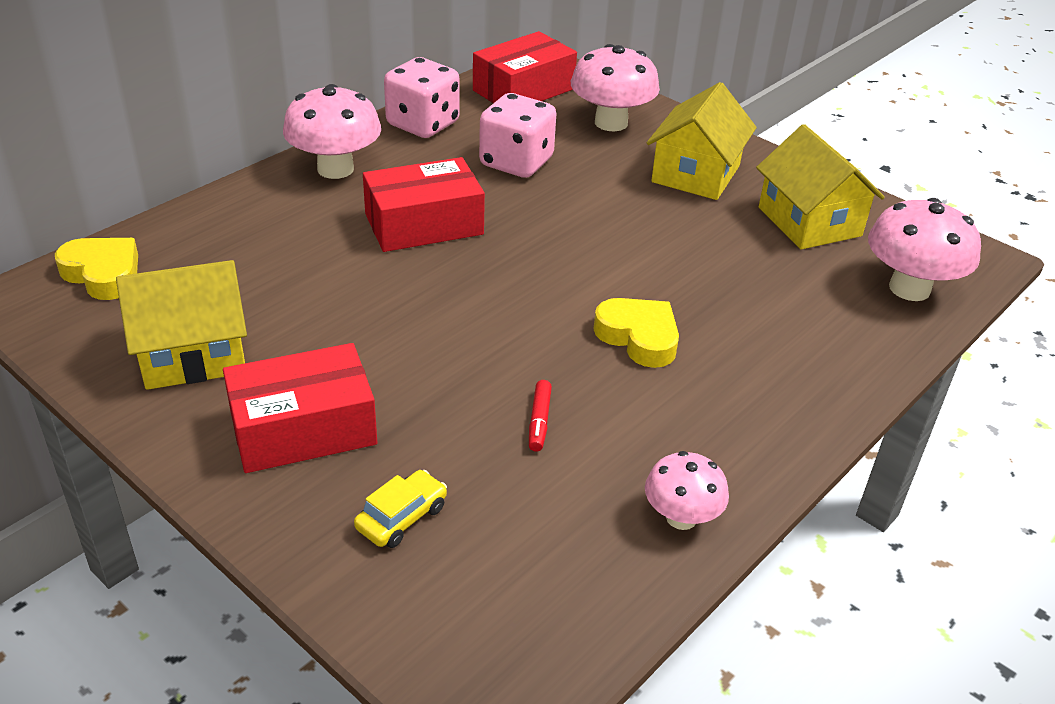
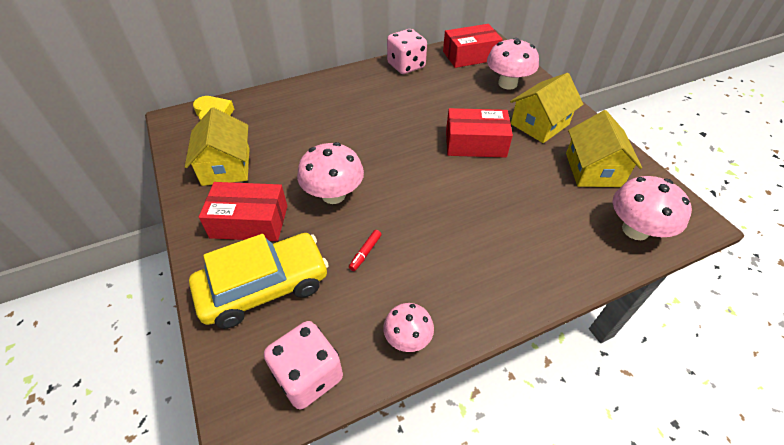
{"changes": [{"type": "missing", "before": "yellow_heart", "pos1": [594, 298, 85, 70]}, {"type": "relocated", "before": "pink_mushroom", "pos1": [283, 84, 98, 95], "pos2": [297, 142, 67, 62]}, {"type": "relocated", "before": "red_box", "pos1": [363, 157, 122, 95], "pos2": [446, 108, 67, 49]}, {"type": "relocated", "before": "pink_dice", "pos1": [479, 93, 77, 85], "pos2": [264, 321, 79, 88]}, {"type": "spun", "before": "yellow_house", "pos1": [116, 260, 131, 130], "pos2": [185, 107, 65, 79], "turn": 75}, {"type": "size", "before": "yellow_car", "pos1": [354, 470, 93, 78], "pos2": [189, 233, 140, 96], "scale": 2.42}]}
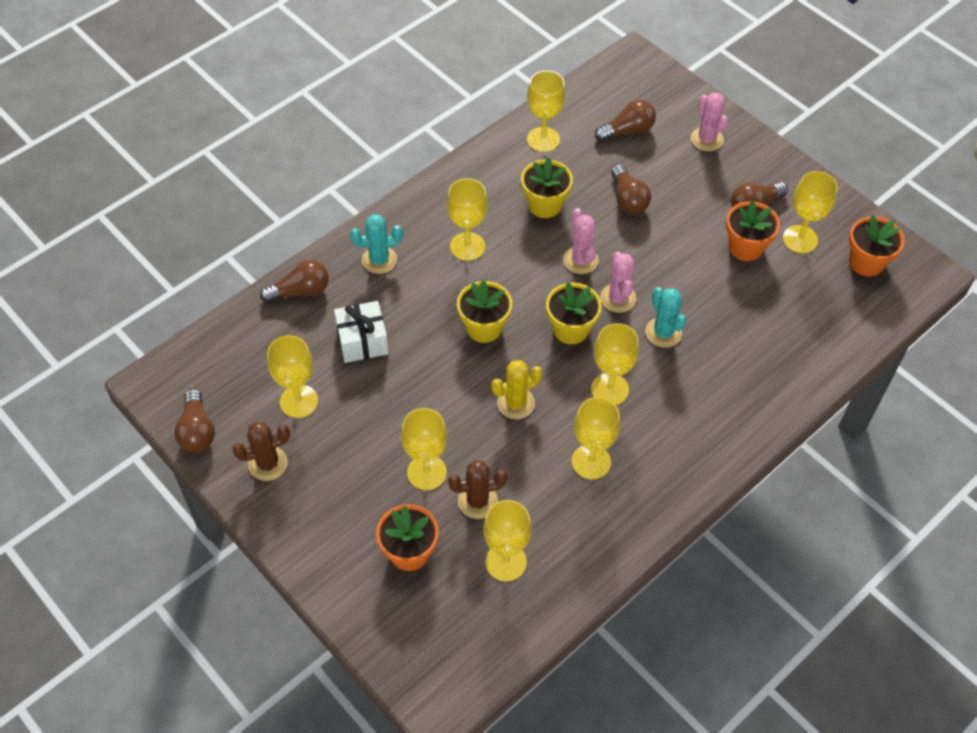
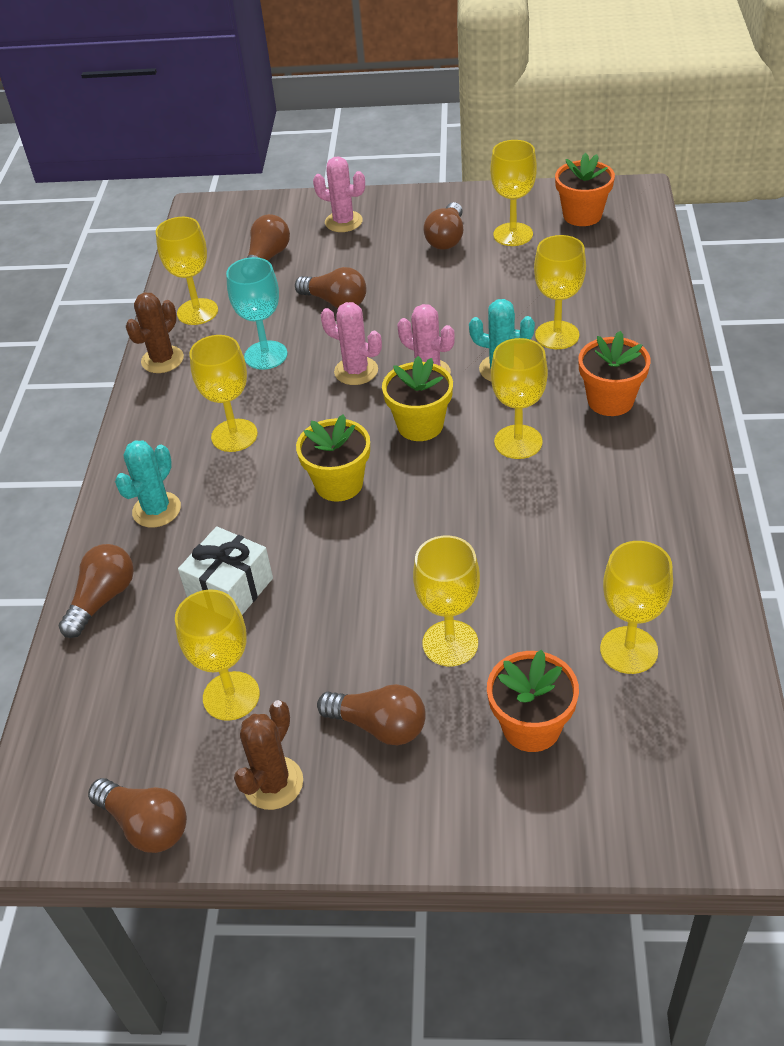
{"changes": [{"type": "missing", "before": "yellow_cactus", "pos1": [491, 360, 52, 59]}, {"type": "appeared", "after": "brown_light_bulb", "pos2": [317, 684, 109, 61]}, {"type": "relocated", "before": "brown_cactus", "pos1": [448, 460, 59, 59], "pos2": [126, 292, 58, 81]}, {"type": "relocated", "before": "yellow_goblet", "pos1": [572, 397, 49, 82], "pos2": [534, 235, 52, 114]}, {"type": "relocated", "before": "orange_flower_pot", "pos1": [726, 200, 54, 61], "pos2": [578, 331, 72, 85]}, {"type": "exchanged", "before": "yellow_flower_pot", "after": "turquoise_goblet", "pos1": [521, 157, 52, 61], "pos2": [226, 257, 62, 113]}]}
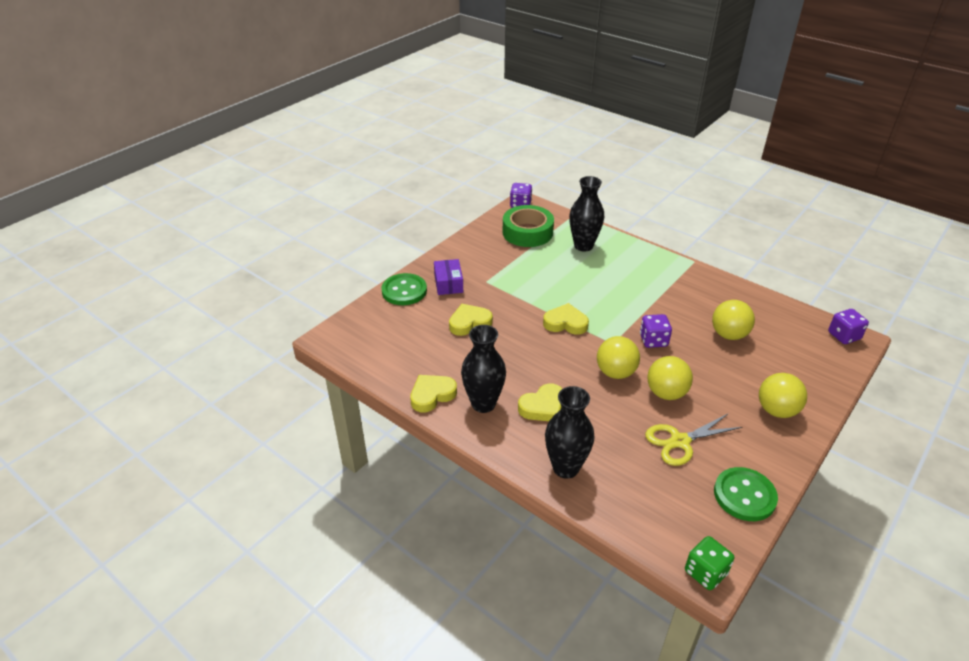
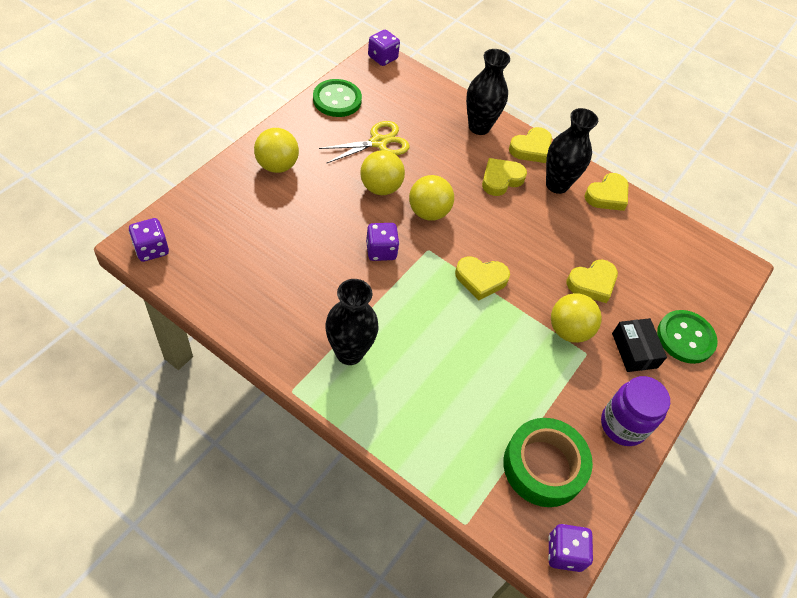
{"changes": [{"type": "appeared", "after": "yellow_heart", "pos2": [509, 127, 43, 36]}, {"type": "appeared", "after": "purple_jar", "pos2": [601, 376, 69, 70]}, {"type": "relocated", "before": "black_vase", "pos1": [569, 176, 35, 76], "pos2": [325, 279, 54, 86]}, {"type": "relocated", "before": "yellow_ball", "pos1": [712, 300, 43, 40], "pos2": [551, 293, 51, 50]}, {"type": "colour", "before": "purple_box", "after": "black_box", "pos1": [434, 259, 29, 36], "pos2": [612, 318, 55, 54]}, {"type": "colour", "before": "green_dice", "after": "purple_dice", "pos1": [685, 536, 49, 54], "pos2": [368, 30, 32, 36]}]}
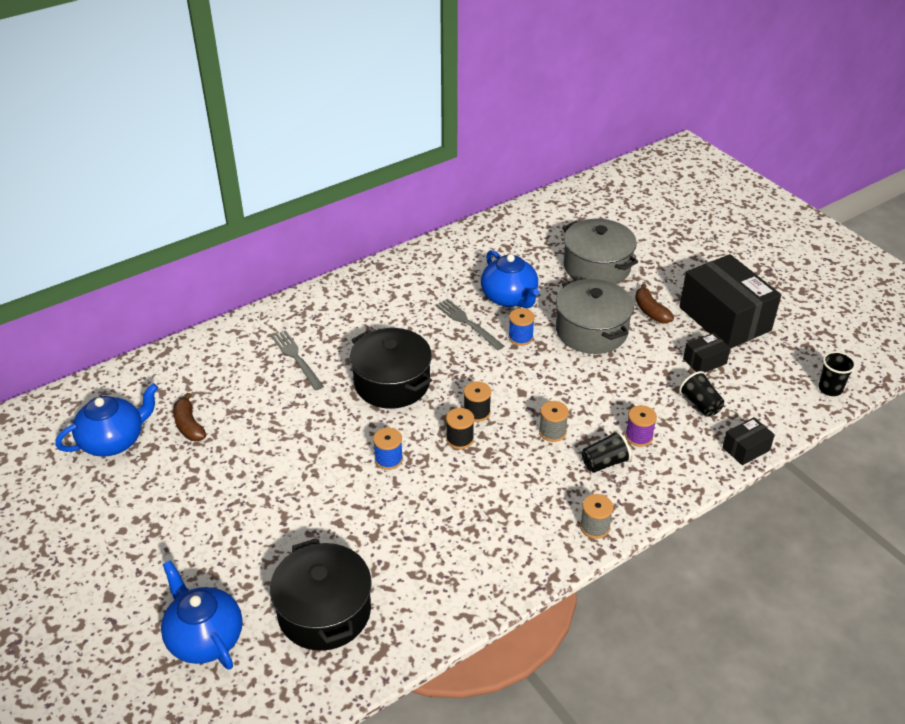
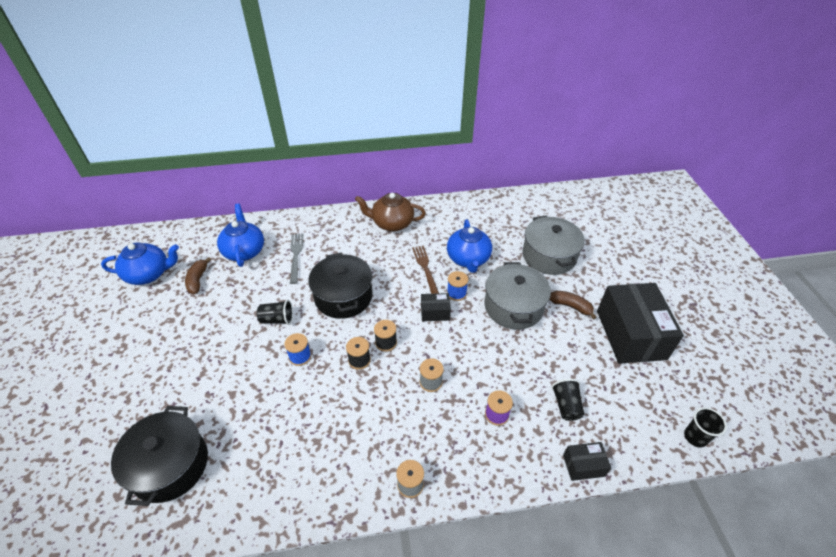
{"changes": [{"type": "appeared", "after": "brown_teapot", "pos2": [355, 193, 71, 38]}, {"type": "relocated", "before": "blue_teapot", "pos1": [161, 560, 81, 110], "pos2": [217, 204, 47, 63]}, {"type": "relocated", "before": "black_cup", "pos1": [582, 431, 49, 42], "pos2": [257, 300, 36, 25]}, {"type": "relocated", "before": "black_box", "pos1": [683, 333, 48, 39], "pos2": [421, 293, 30, 28]}, {"type": "colour", "before": "grey_fork", "after": "brown_fork", "pos1": [436, 299, 68, 51], "pos2": [412, 246, 27, 48]}, {"type": "spun", "before": "brown_banana", "pos1": [635, 284, 39, 39], "pos2": [549, 291, 48, 29], "turn": 120}]}
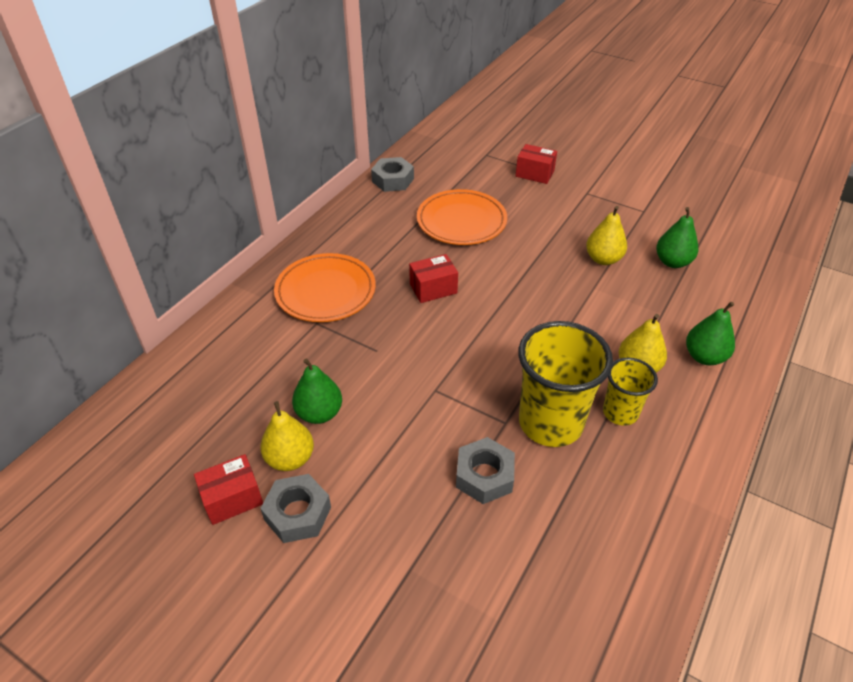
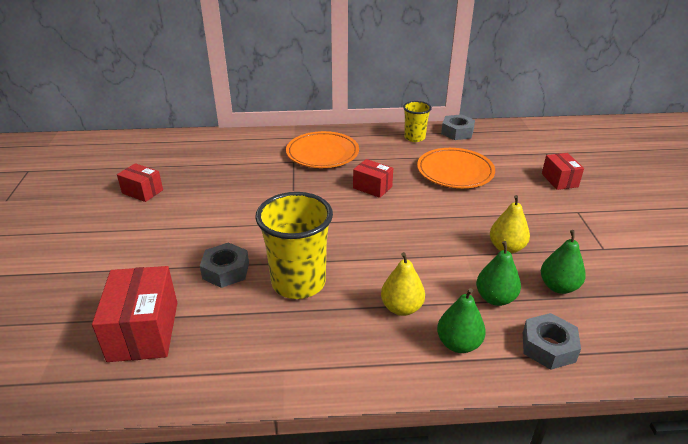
{"changes": [{"type": "missing", "before": "yellow_pear", "pos1": [260, 401, 54, 70]}, {"type": "appeared", "after": "red_box", "pos2": [92, 266, 85, 96]}, {"type": "relocated", "before": "grey_nut", "pos1": [260, 474, 71, 69], "pos2": [523, 313, 58, 57]}, {"type": "relocated", "before": "green_pear", "pos1": [292, 358, 50, 66], "pos2": [476, 241, 45, 65]}, {"type": "relocated", "before": "yellow_cup", "pos1": [603, 358, 55, 68], "pos2": [403, 101, 29, 41]}]}
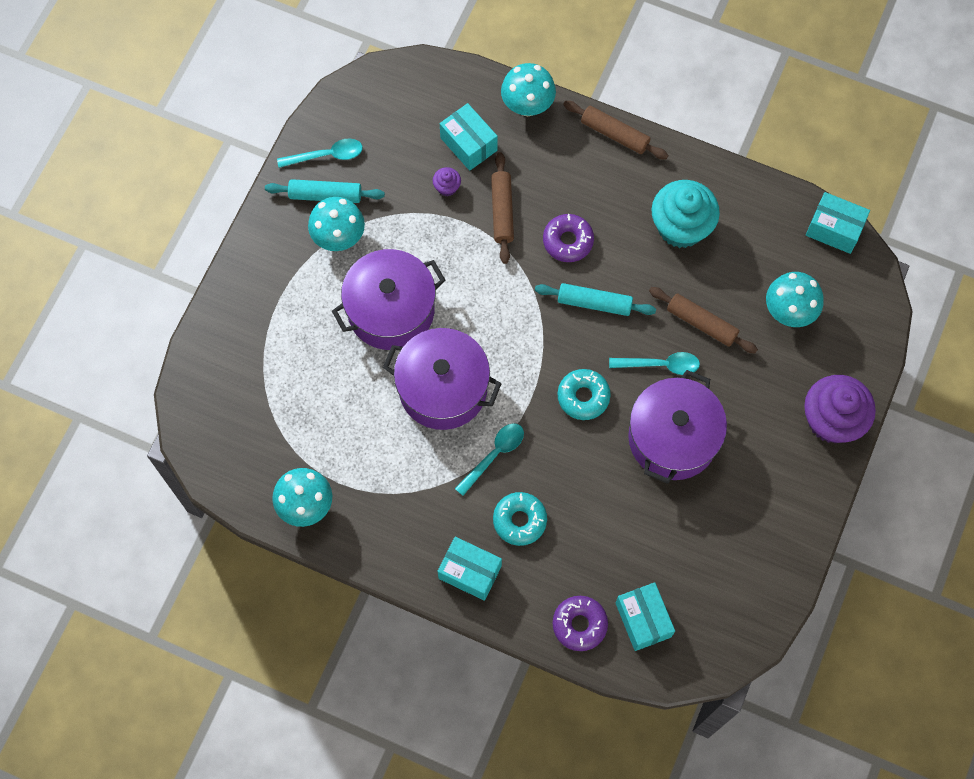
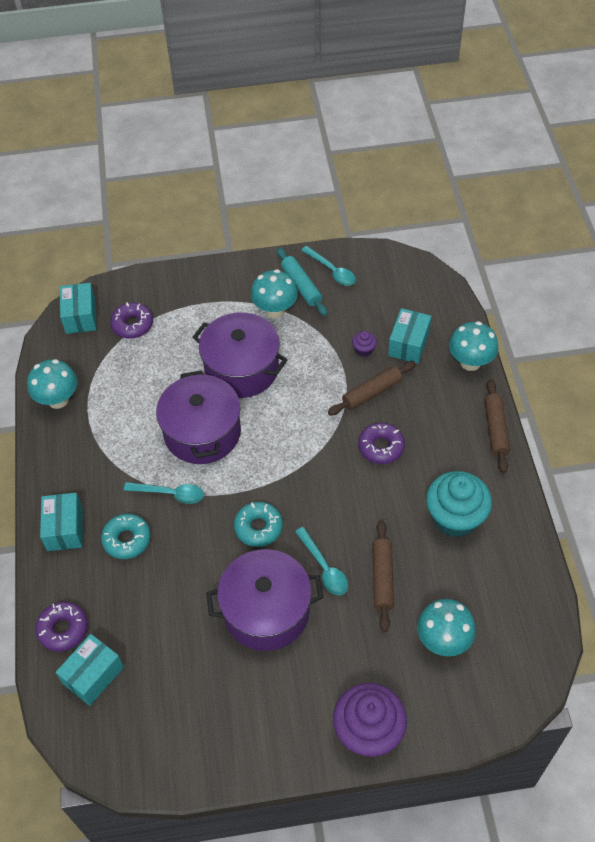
{"changes": [{"type": "missing", "before": "turquoise_rolling_pin", "pos1": [535, 283, 121, 33]}, {"type": "appeared", "after": "purple_donut", "pos2": [110, 302, 43, 37]}, {"type": "relocated", "before": "turquoise_box", "pos1": [806, 192, 64, 62], "pos2": [60, 283, 37, 51]}]}
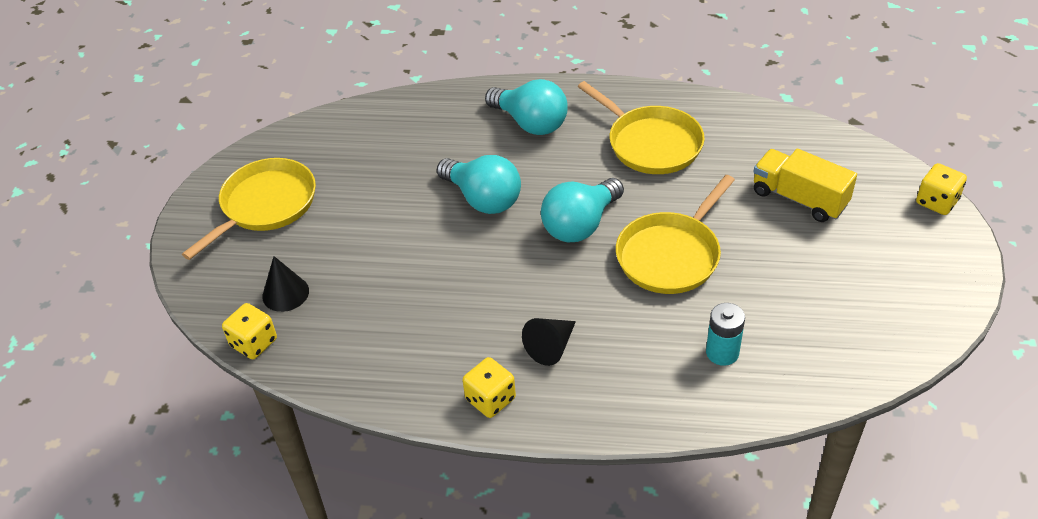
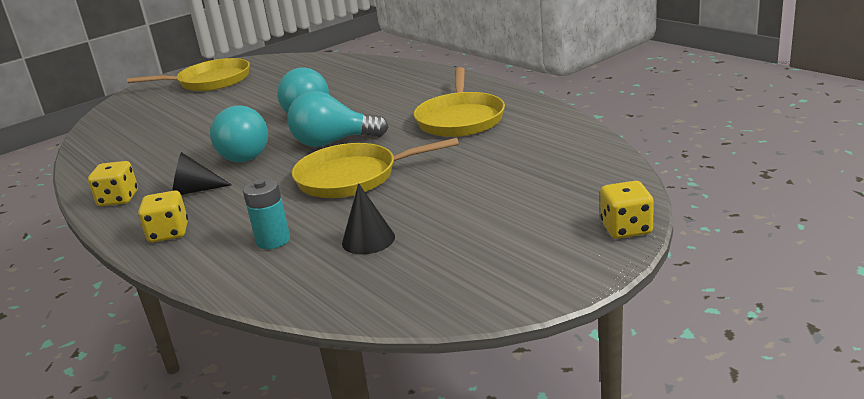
{"changes": [{"type": "missing", "before": "yellow_truck", "pos1": [753, 149, 104, 73]}, {"type": "relocated", "before": "yellow_dice", "pos1": [222, 303, 55, 56], "pos2": [138, 190, 50, 53]}, {"type": "relocated", "before": "black_cone", "pos1": [262, 256, 47, 56], "pos2": [342, 183, 53, 71]}, {"type": "relocated", "before": "turquoise_light_bulb", "pos1": [485, 79, 83, 56], "pos2": [210, 105, 58, 57]}]}
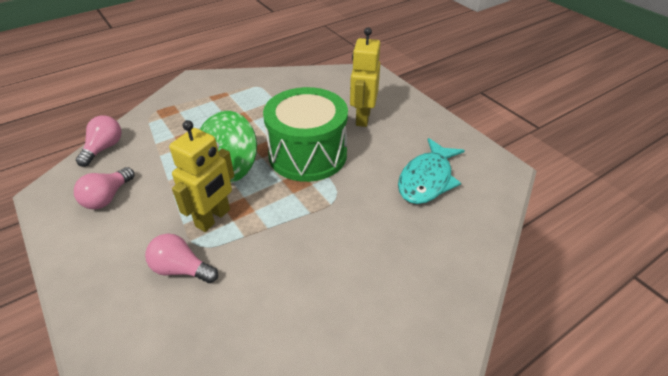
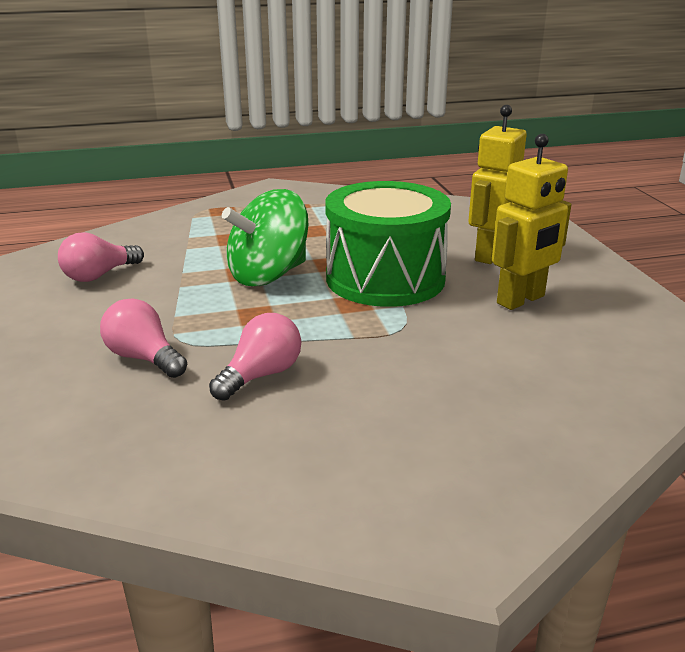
{"changes": [{"type": "missing", "before": "turquoise_fish", "pos1": [398, 138, 67, 66]}, {"type": "relocated", "before": "pink_light_bulb", "pos1": [76, 115, 46, 52], "pos2": [209, 313, 92, 88]}, {"type": "relocated", "before": "yellow_robot", "pos1": [169, 120, 65, 112], "pos2": [492, 134, 79, 176]}]}
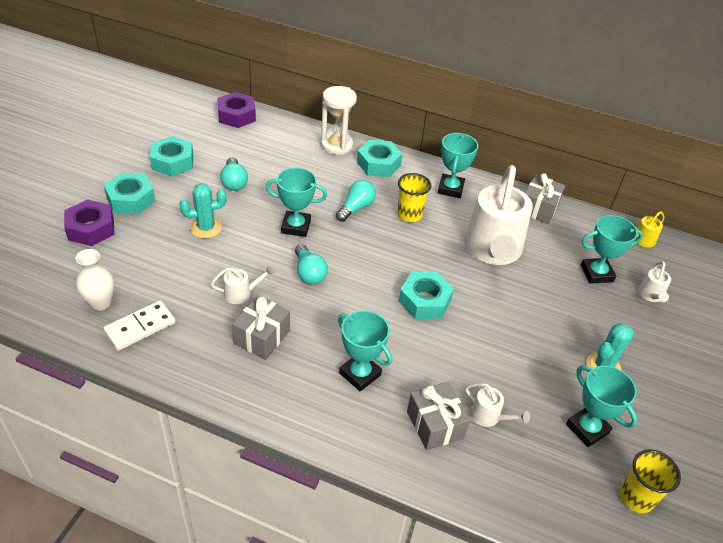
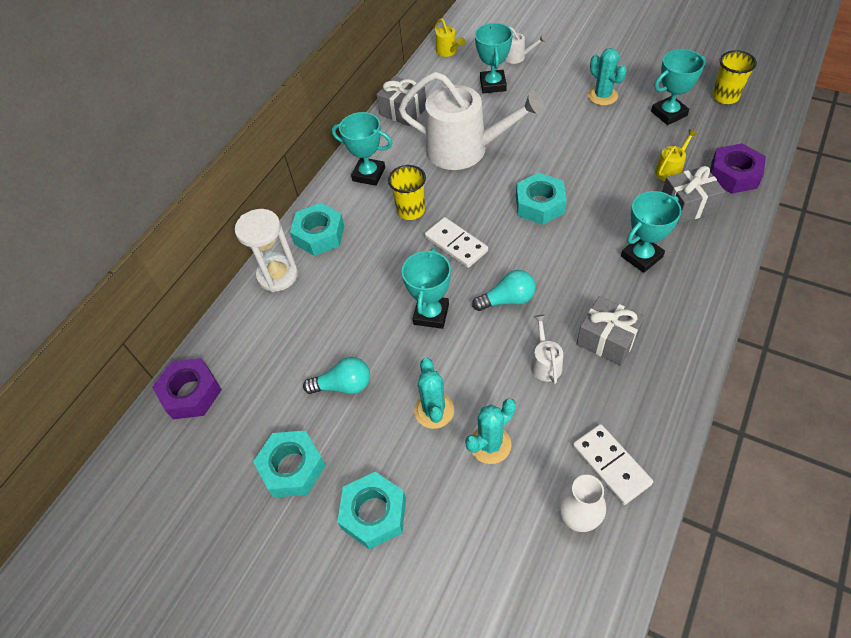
{"changes": [{"type": "missing", "before": "turquoise_light_bulb", "pos1": [336, 180, 40, 42]}, {"type": "appeared", "after": "white_domino", "pos2": [425, 217, 63, 51]}, {"type": "appeared", "after": "turquoise_cactus", "pos2": [465, 398, 51, 66]}, {"type": "relocated", "before": "purple_nut", "pos1": [64, 199, 51, 47], "pos2": [710, 143, 56, 51]}, {"type": "colour", "before": "white_watering_can", "after": "yellow_watering_can", "pos1": [465, 383, 65, 44], "pos2": [655, 129, 43, 52]}]}
